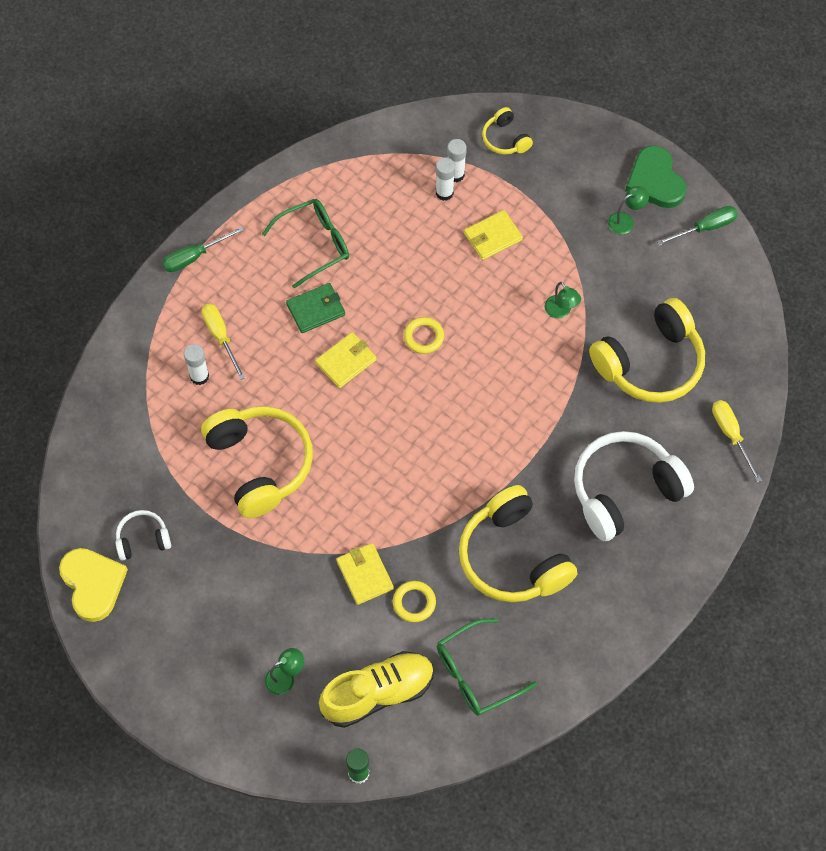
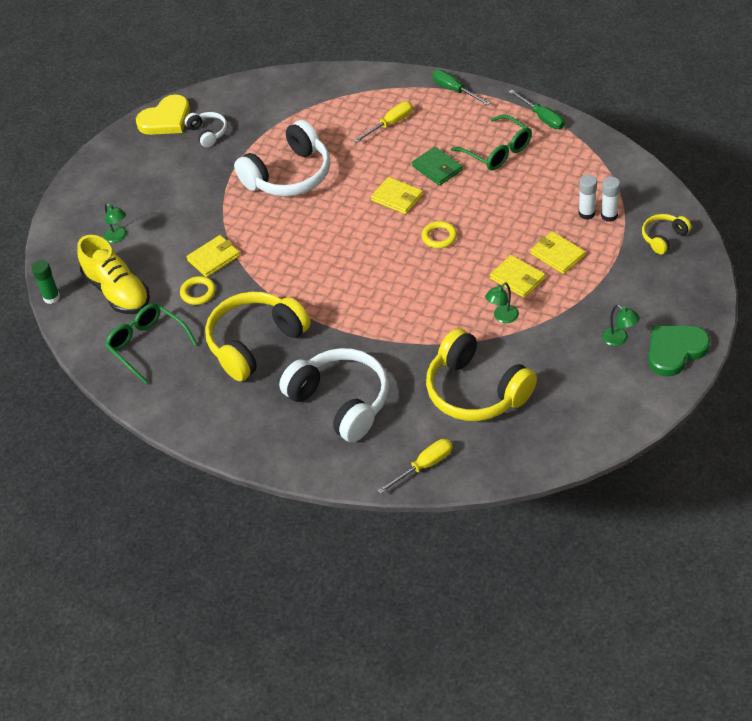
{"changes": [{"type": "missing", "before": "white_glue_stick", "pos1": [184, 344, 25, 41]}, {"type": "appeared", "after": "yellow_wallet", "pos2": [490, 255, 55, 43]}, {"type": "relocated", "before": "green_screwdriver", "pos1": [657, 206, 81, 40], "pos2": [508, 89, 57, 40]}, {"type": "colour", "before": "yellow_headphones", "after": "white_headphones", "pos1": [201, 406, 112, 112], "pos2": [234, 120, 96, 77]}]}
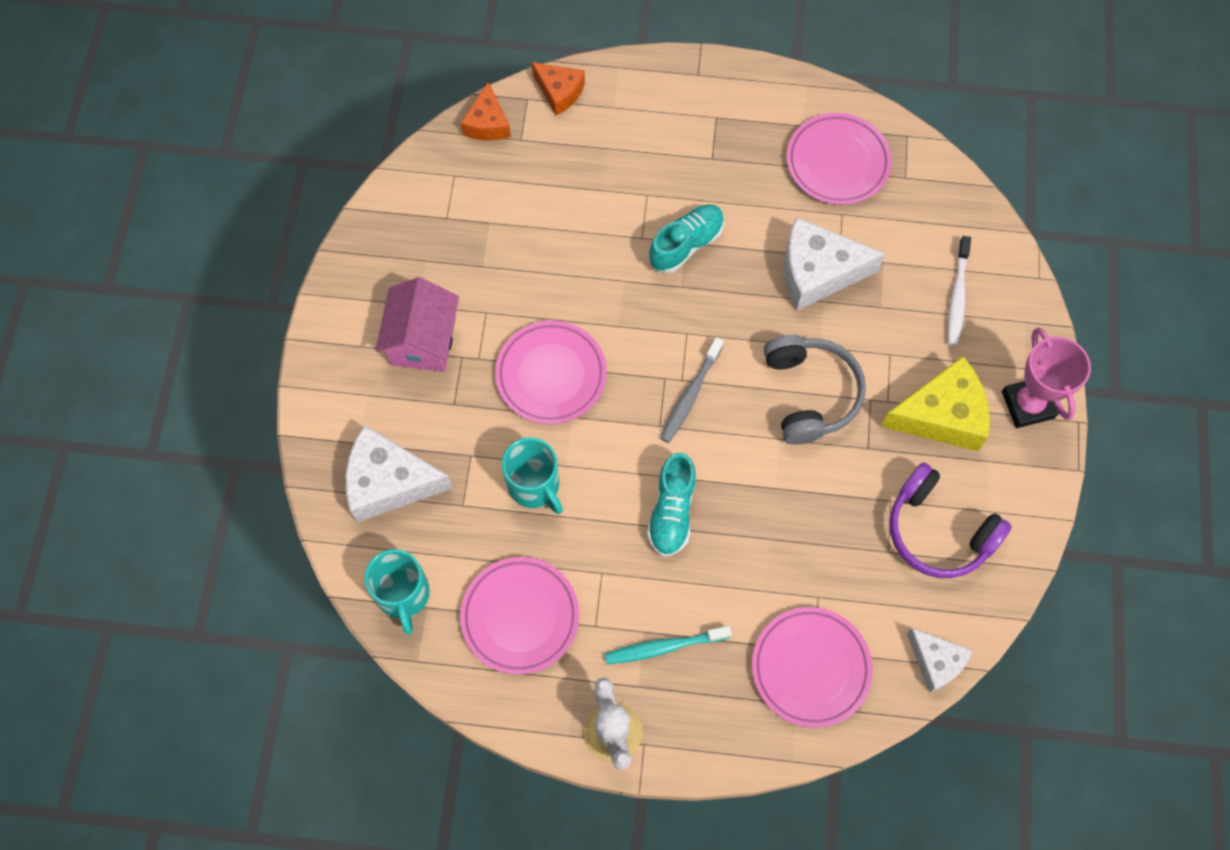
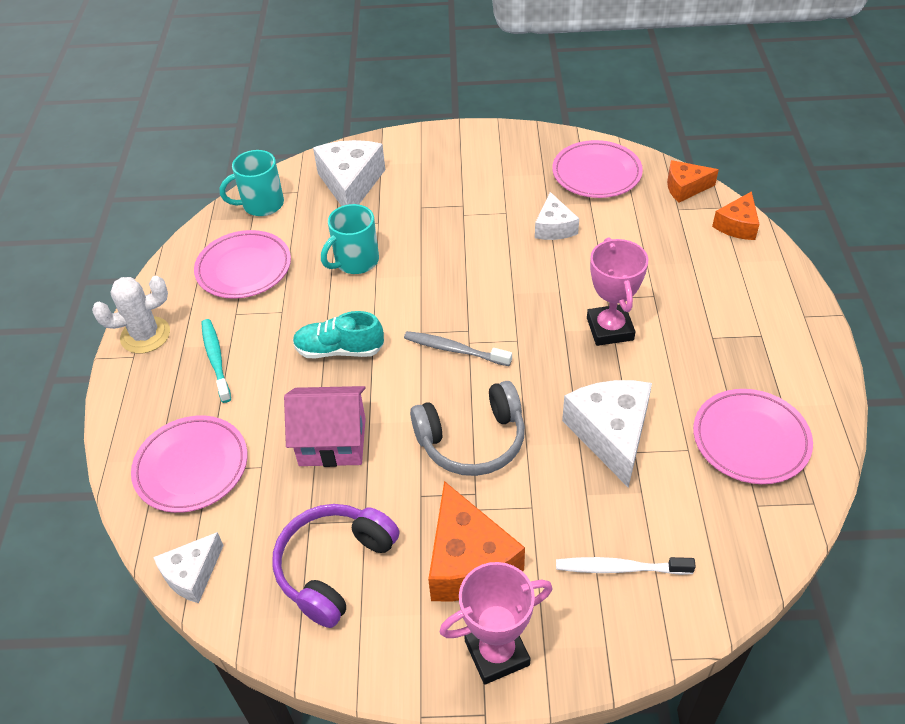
{"changes": [{"type": "appeared", "after": "white_cheese", "pos2": [535, 192, 44, 48]}, {"type": "relocated", "before": "pink_house", "pos1": [375, 277, 84, 95], "pos2": [284, 386, 82, 81]}, {"type": "relocated", "before": "pink_plate", "pos1": [495, 321, 112, 103], "pos2": [552, 140, 91, 58]}, {"type": "exchanged", "before": "turquoise_shoe", "after": "pink_trophy", "pos1": [649, 204, 75, 69], "pos2": [587, 237, 61, 109]}, {"type": "colour", "before": "yellow_cheese", "after": "orange_cheese", "pos1": [881, 356, 109, 95], "pos2": [428, 481, 97, 121]}]}
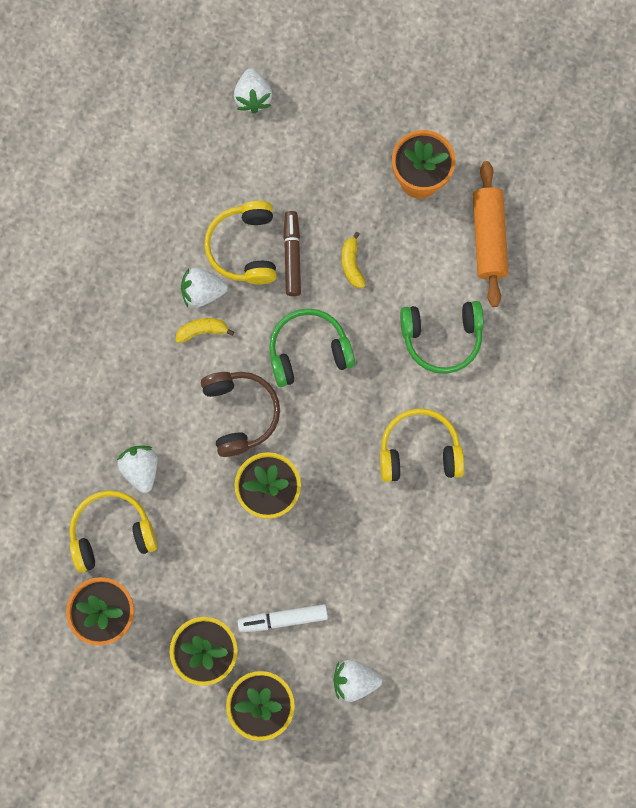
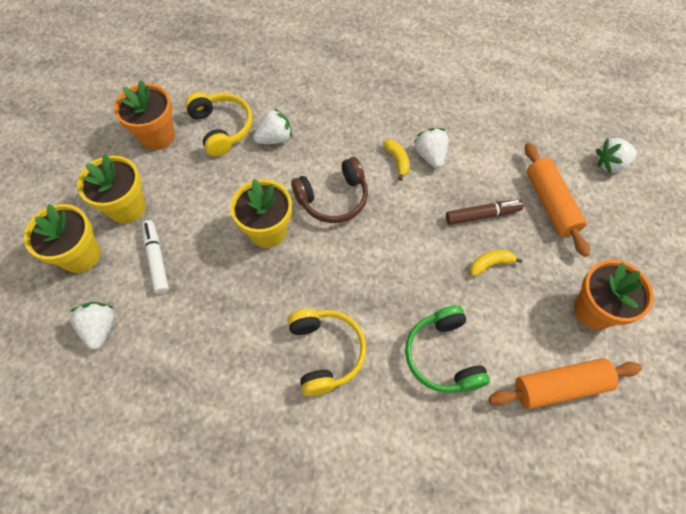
{"changes": [{"type": "missing", "before": "yellow_headphones", "pos1": [204, 201, 73, 83]}, {"type": "missing", "before": "green_headphones", "pos1": [269, 308, 86, 79]}, {"type": "appeared", "after": "orange_rolling_pin", "pos2": [525, 143, 65, 114]}]}
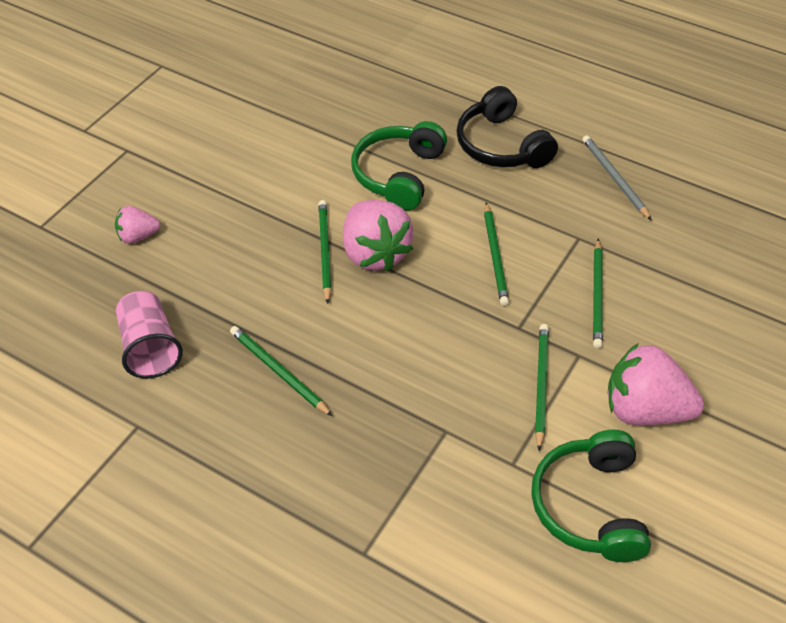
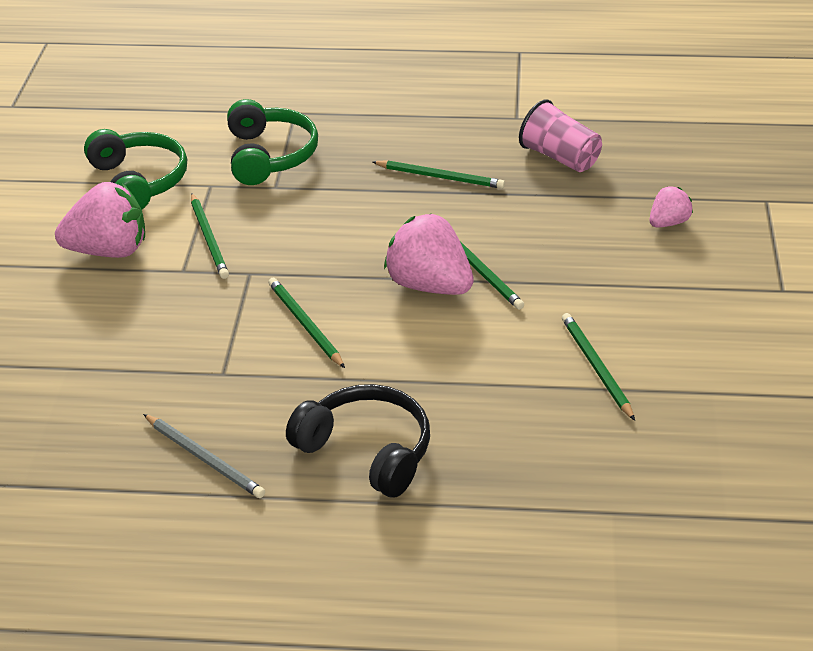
{"changes": [{"type": "relocated", "before": "green_headphones", "pos1": [351, 121, 96, 90], "pos2": [227, 99, 91, 86]}, {"type": "relocated", "before": "green_pencil", "pos1": [593, 239, 10, 110], "pos2": [562, 313, 73, 108]}]}
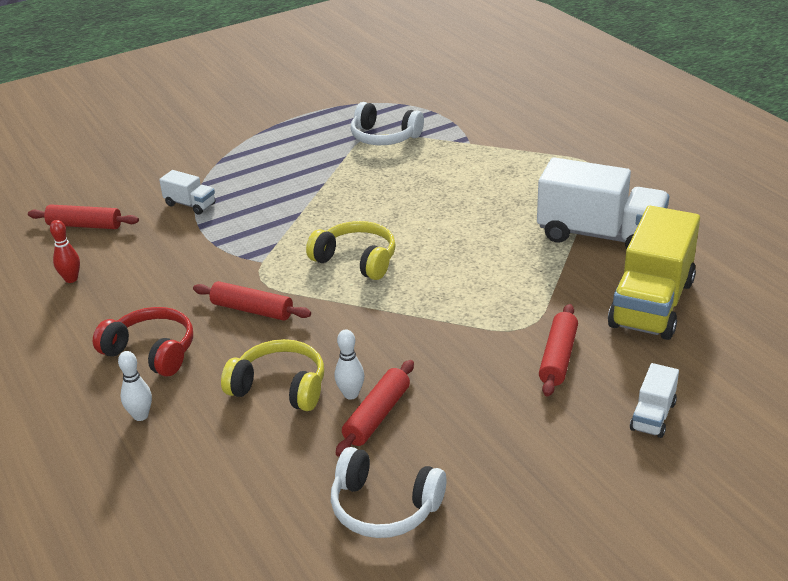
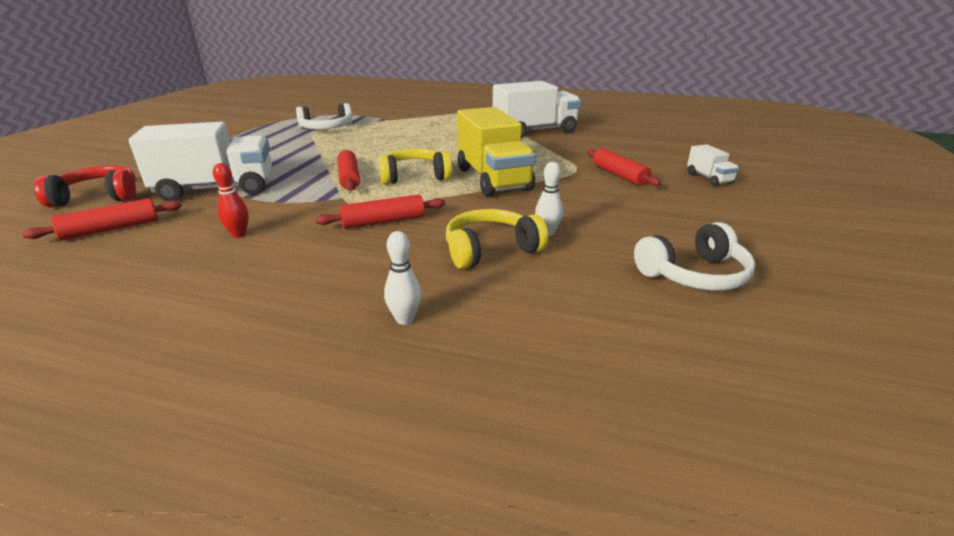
{"changes": [{"type": "relocated", "before": "red_bowling_pin", "pos1": [50, 220, 30, 63], "pos2": [213, 163, 36, 75]}, {"type": "relocated", "before": "red_headphones", "pos1": [93, 307, 100, 69], "pos2": [34, 165, 102, 42]}, {"type": "relocated", "before": "red_rolling_pin", "pos1": [336, 360, 78, 97], "pos2": [337, 150, 23, 41]}, {"type": "relocated", "before": "yellow_truck", "pos1": [608, 206, 92, 134], "pos2": [457, 107, 79, 90]}, {"type": "size", "before": "white_truck", "pos1": [159, 170, 56, 44], "pos2": [129, 122, 143, 79], "scale": 2.14}]}
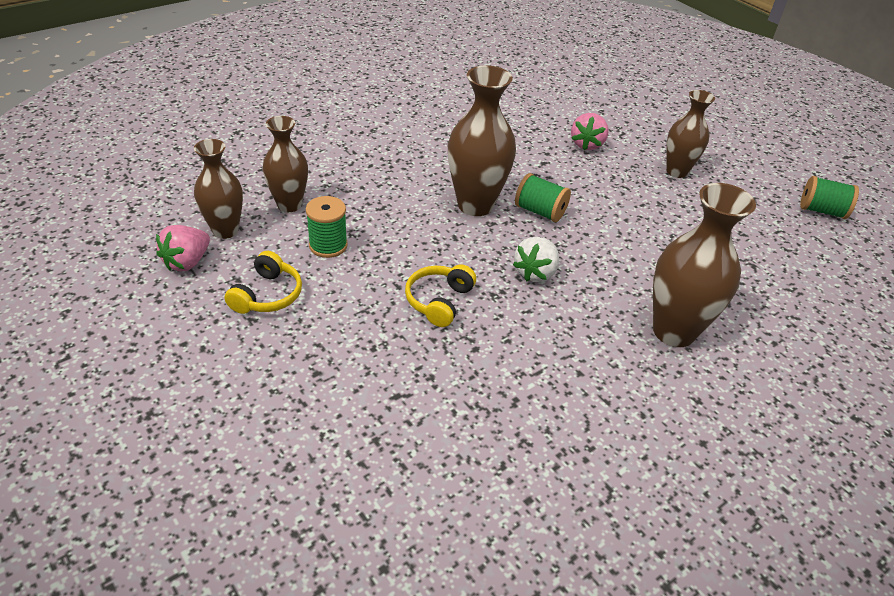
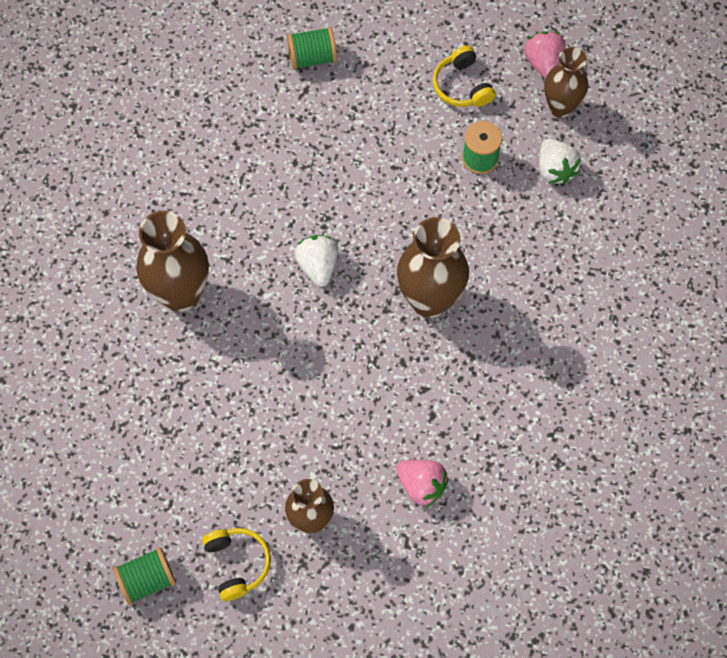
{"changes": [{"type": "relocated", "before": "yellow_headphones", "pos1": [405, 264, 71, 63], "pos2": [202, 528, 69, 73]}, {"type": "relocated", "before": "green_spool", "pos1": [515, 173, 56, 49], "pos2": [287, 27, 50, 43]}, {"type": "exchanged", "before": "brown_vase", "after": "white_strawberry", "pos1": [263, 116, 45, 96], "pos2": [539, 138, 42, 46]}, {"type": "spun", "before": "pink_strawberry", "pos1": [571, 113, 38, 38], "pos2": [396, 460, 53, 48], "turn": 150}]}
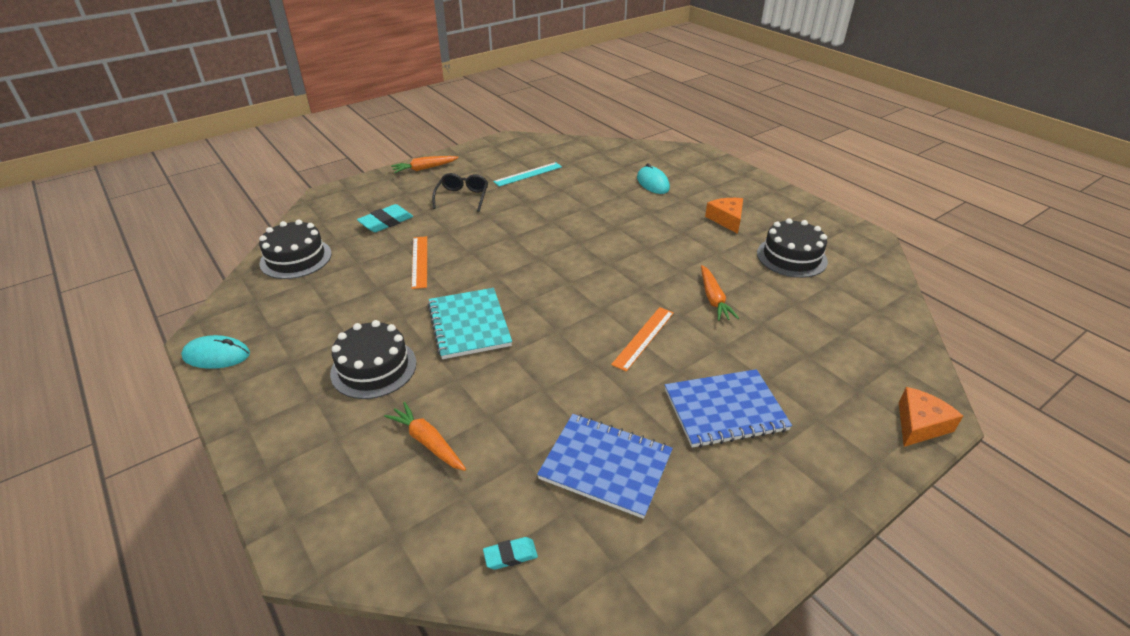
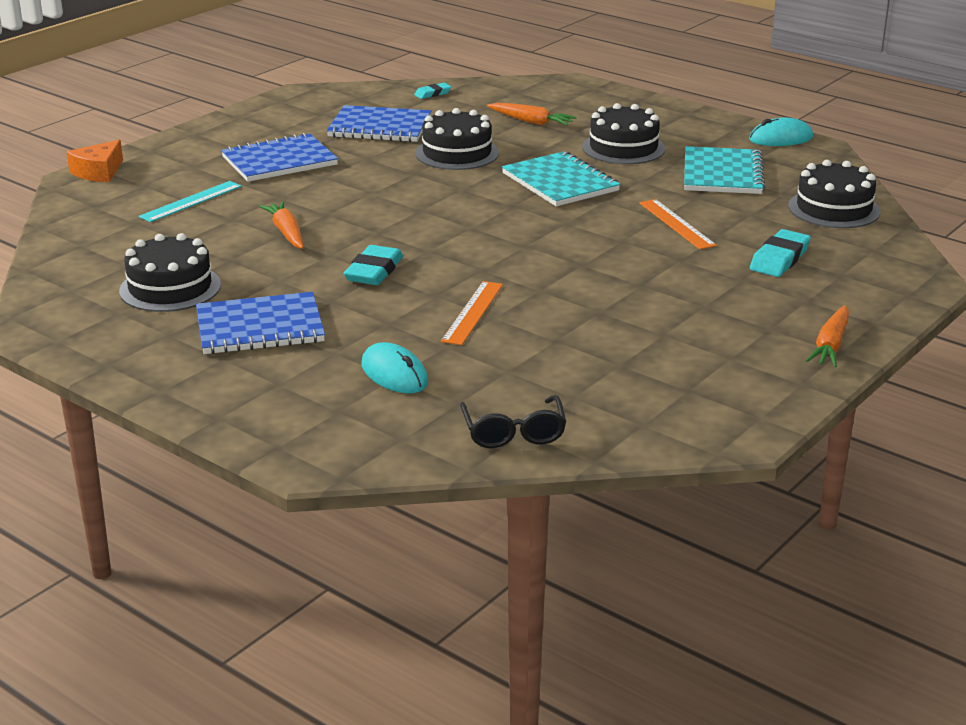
{"changes": [{"type": "appeared", "after": "turquoise_eraser", "pos2": [344, 245, 59, 40]}, {"type": "appeared", "after": "black_cake", "pos2": [415, 108, 84, 62]}, {"type": "appeared", "after": "turquoise_notebook", "pos2": [684, 146, 81, 48]}, {"type": "relocated", "before": "black_glasses", "pos1": [432, 173, 56, 39], "pos2": [460, 395, 106, 53]}, {"type": "relocated", "before": "turquoise_ruler", "pos1": [493, 162, 69, 25], "pos2": [139, 181, 103, 41]}, {"type": "relocated", "before": "orange_ruler", "pos1": [611, 307, 63, 65], "pos2": [441, 281, 62, 64]}, {"type": "exchanged", "before": "orange_cheese", "after": "blue_notebook", "pos1": [705, 198, 38, 36], "pos2": [196, 292, 129, 62]}, {"type": "spun", "before": "orange_carrot", "pos1": [391, 156, 68, 17], "pos2": [806, 305, 43, 62], "turn": 150}]}
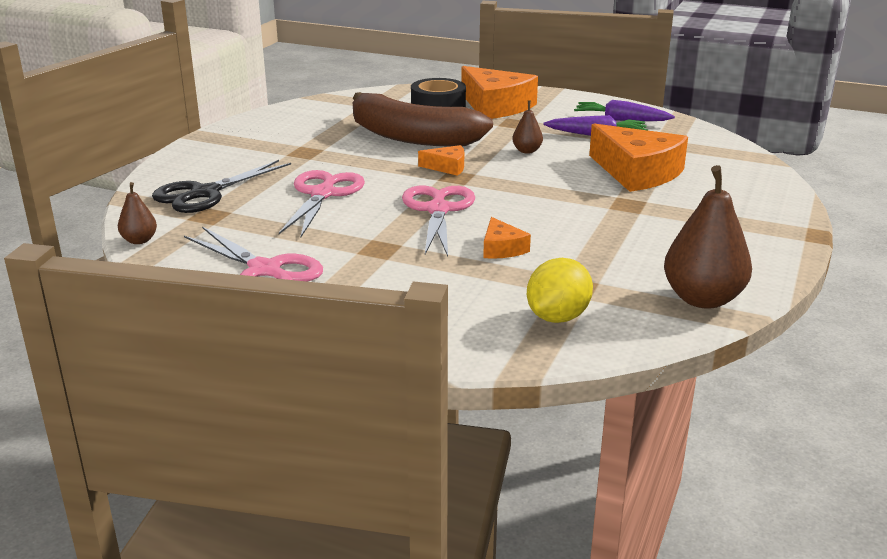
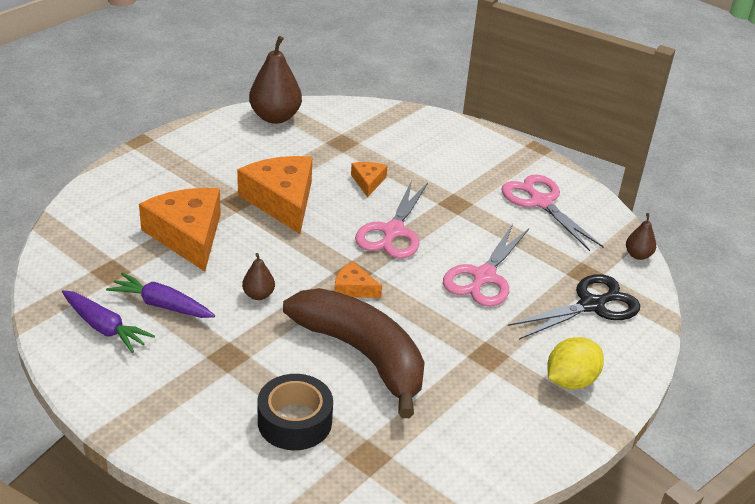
{"changes": [{"type": "relocated", "before": "orange_cheese", "pos1": [461, 66, 77, 53], "pos2": [237, 156, 75, 78]}, {"type": "relocated", "before": "yellow_lemon", "pos1": [527, 258, 66, 65], "pos2": [547, 337, 57, 52]}]}
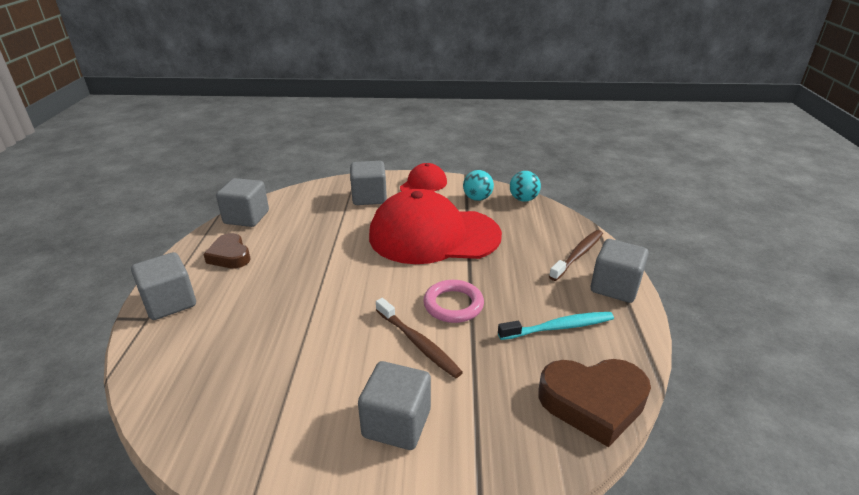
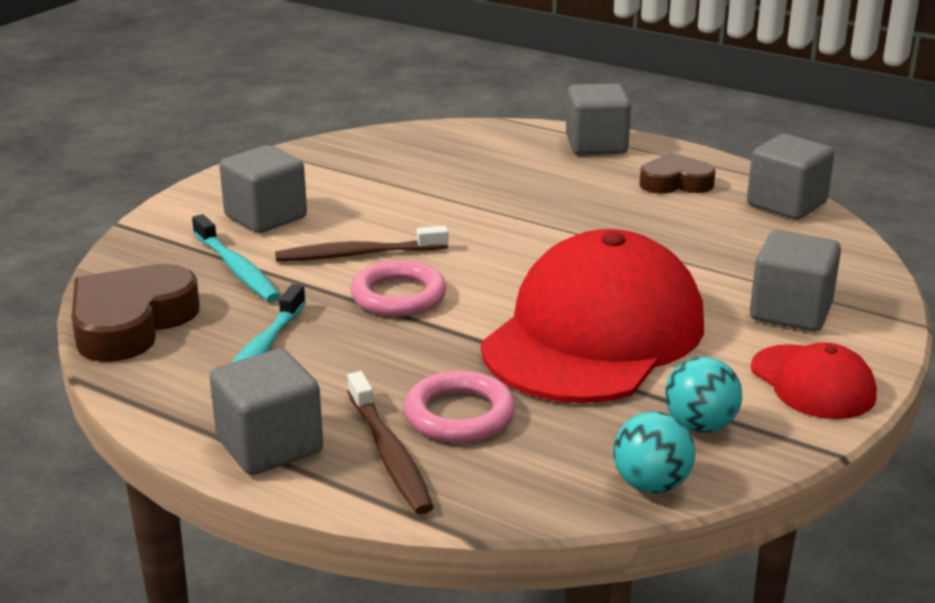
{"changes": [{"type": "appeared", "after": "turquoise_toothbrush", "pos2": [192, 214, 88, 88]}, {"type": "appeared", "after": "pink_ring", "pos2": [404, 370, 111, 73]}]}
